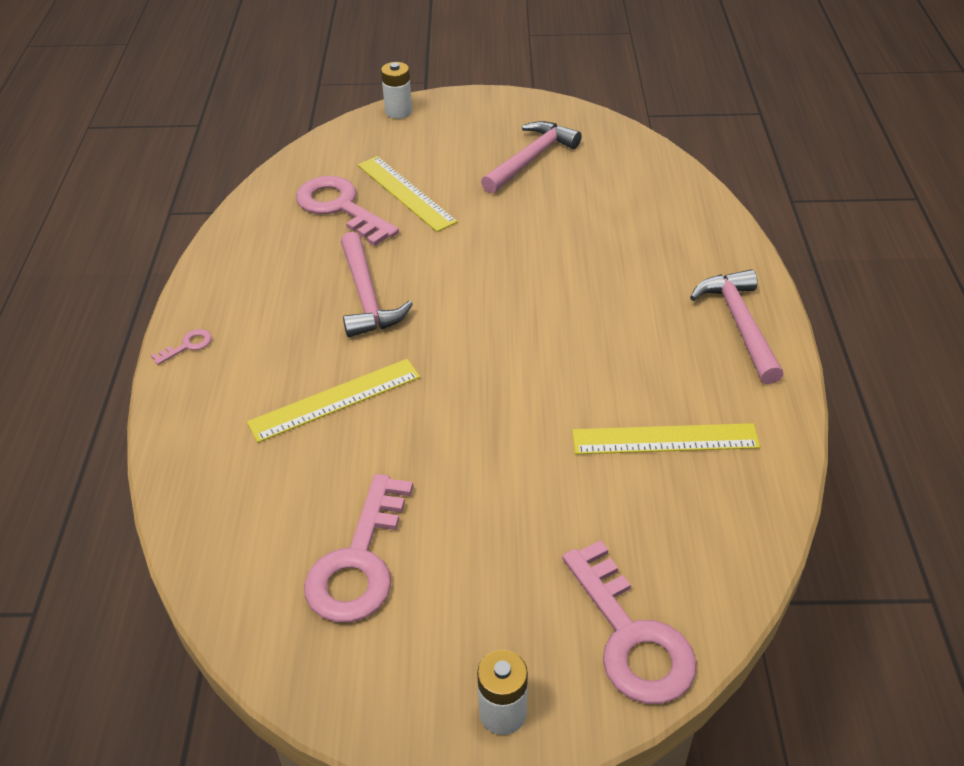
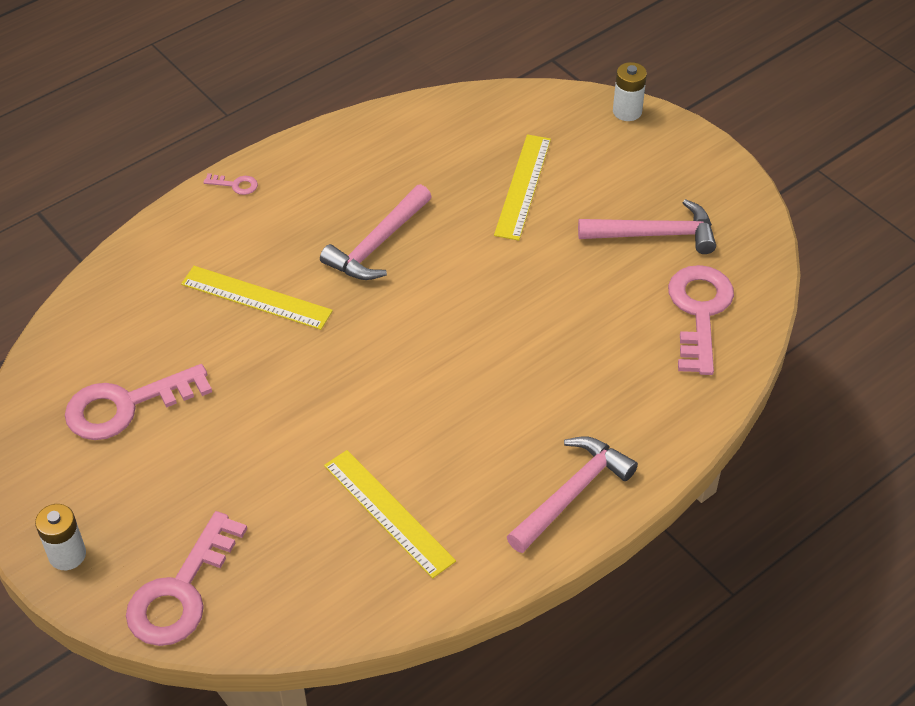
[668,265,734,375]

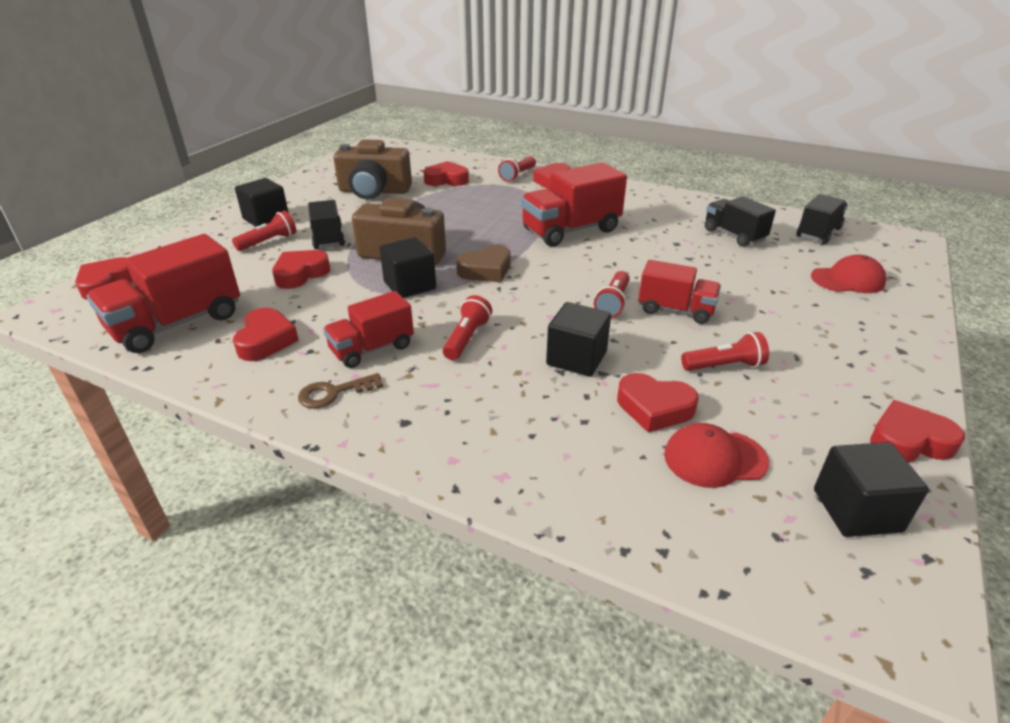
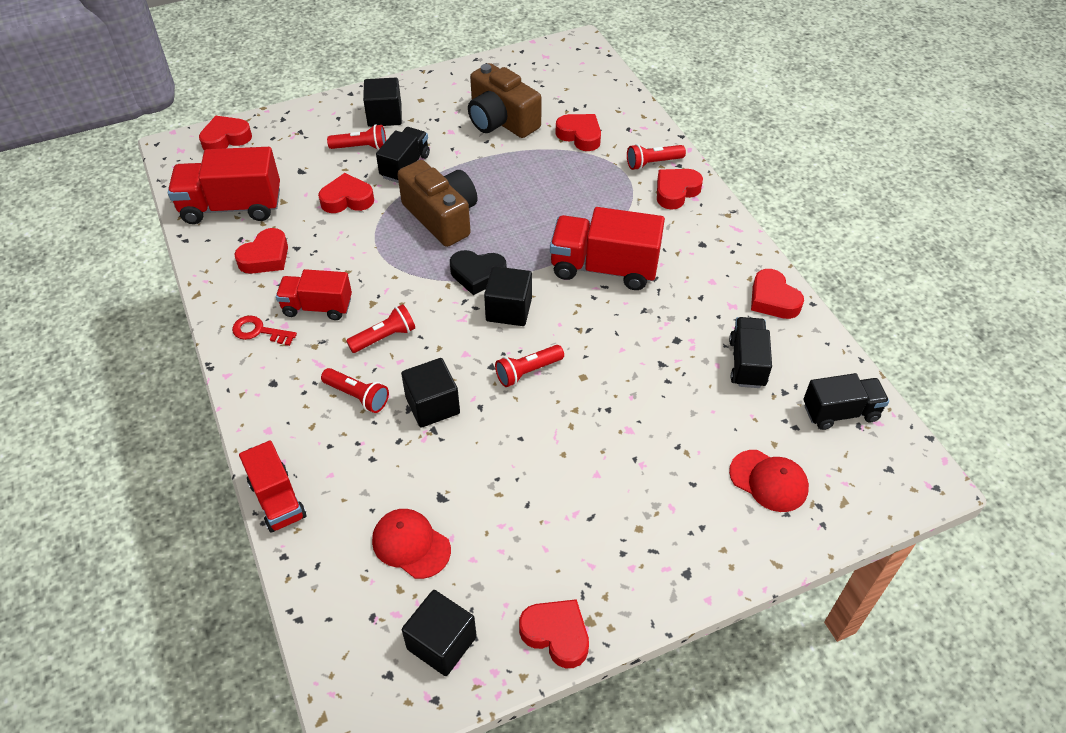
[232,315,297,346]
[239,441,307,533]
[321,368,389,413]
[450,250,507,295]
[484,266,532,326]
[751,269,804,319]

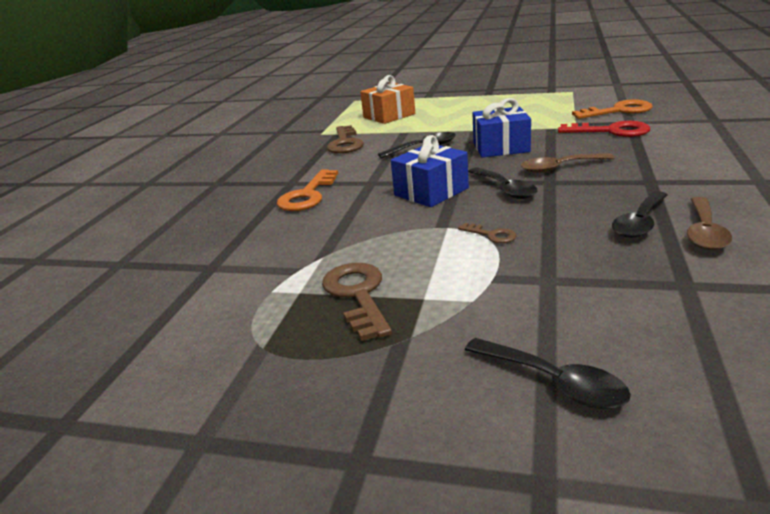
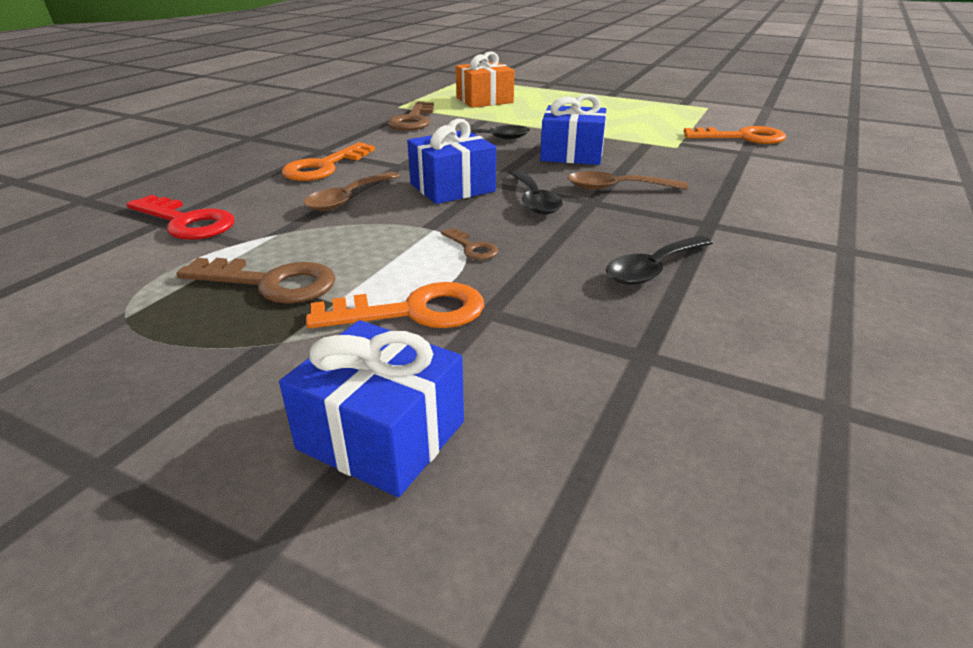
[126,195,235,240]
[176,258,336,304]
[279,320,464,497]
[304,172,400,211]
[306,282,484,328]

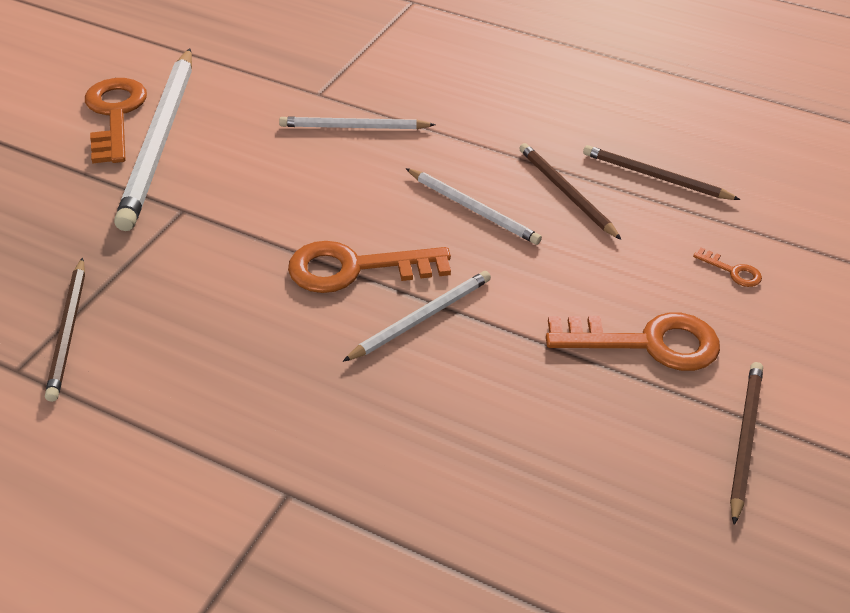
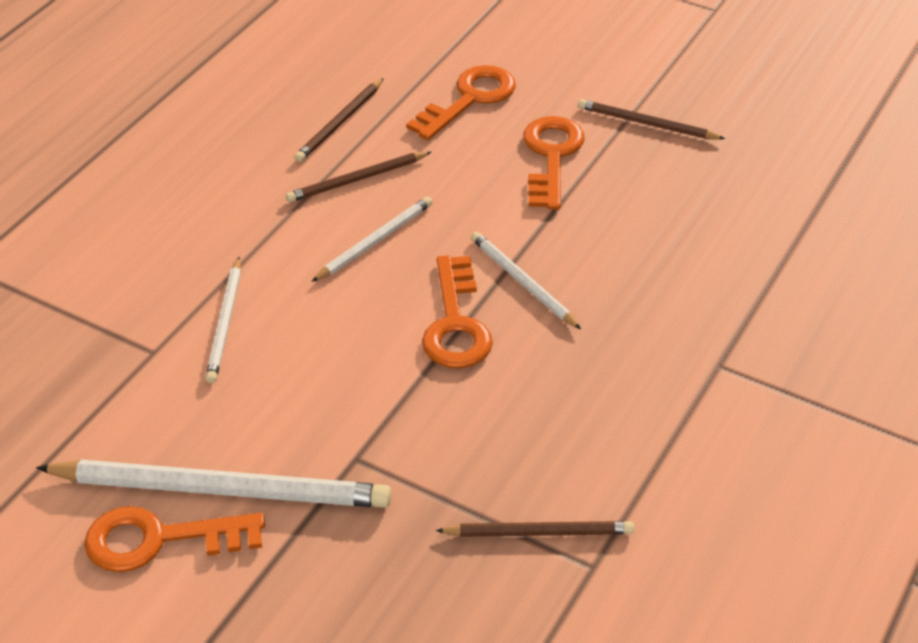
[406,65,516,140]

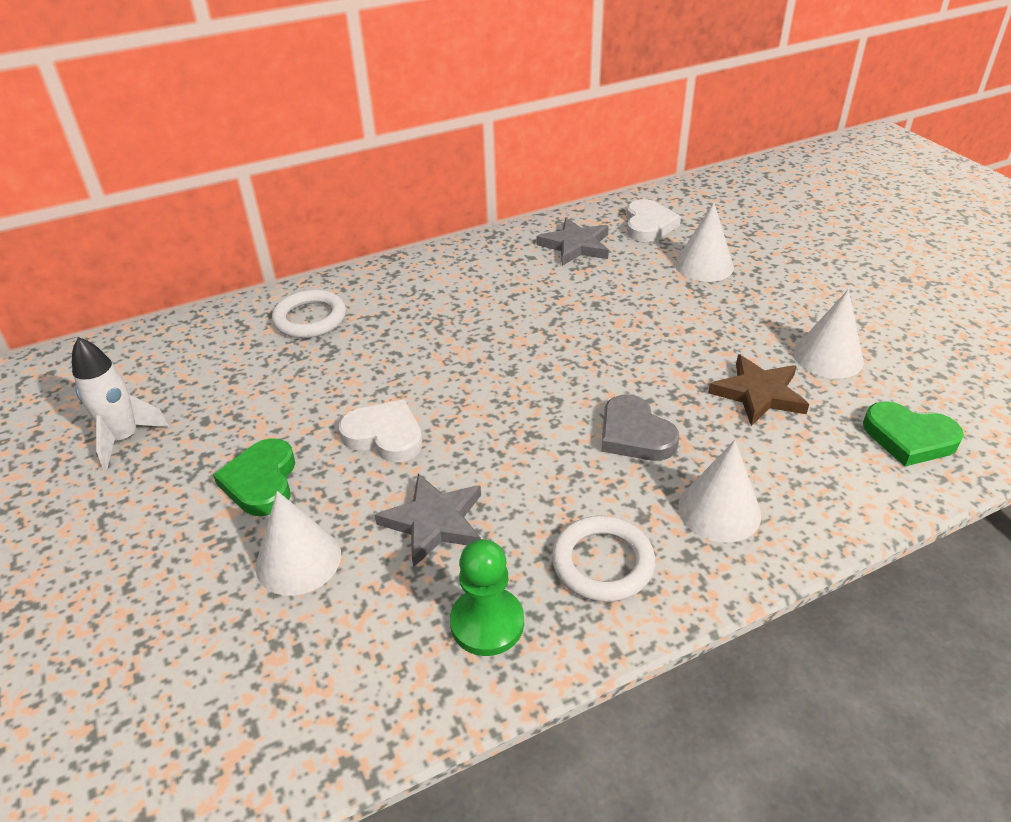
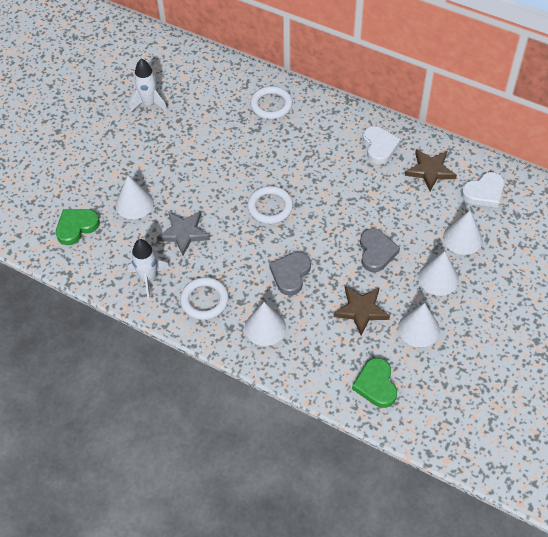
[56,209,100,245]
[127,239,170,300]
[247,186,293,224]
[360,229,400,272]
[363,126,401,164]
[405,149,457,191]
[418,251,459,296]

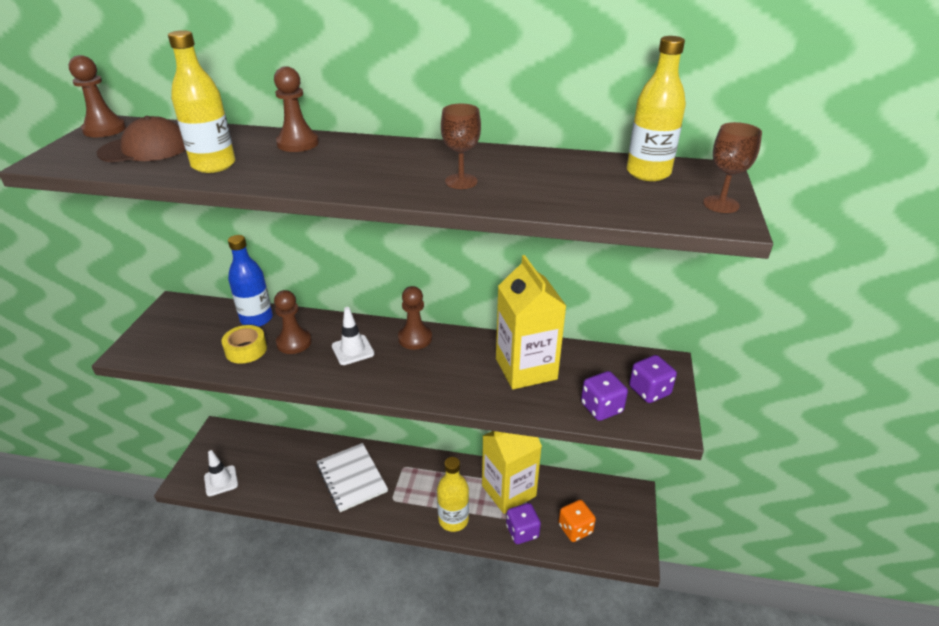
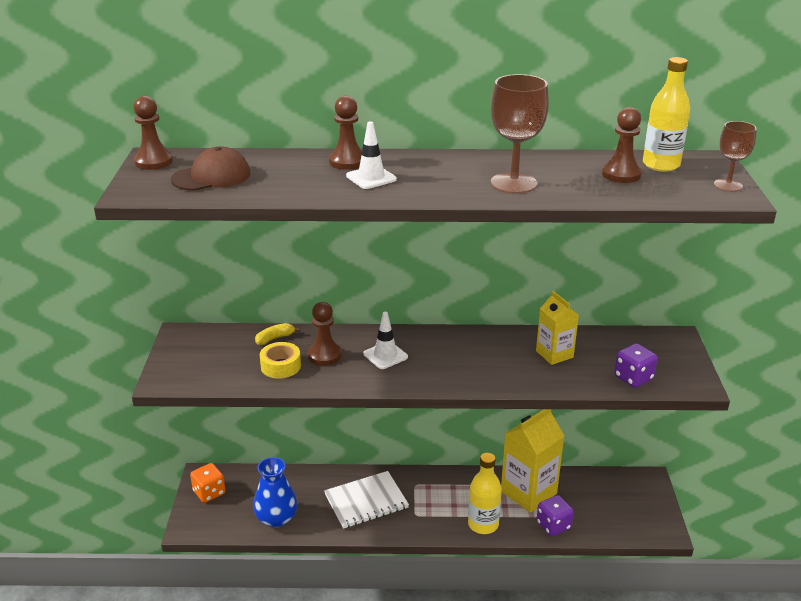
[190,463,225,503]
[253,457,297,527]
[255,323,300,345]
[324,471,409,529]
[346,121,397,189]
[491,74,549,194]
[536,291,579,365]
[602,107,642,183]
[168,30,235,173] (first image)
[629,355,677,403] (first image)

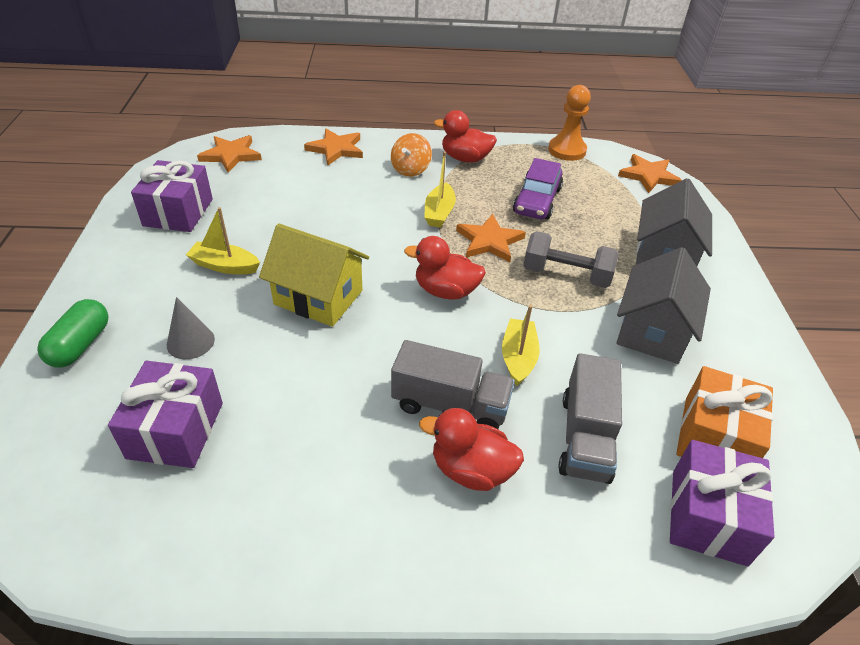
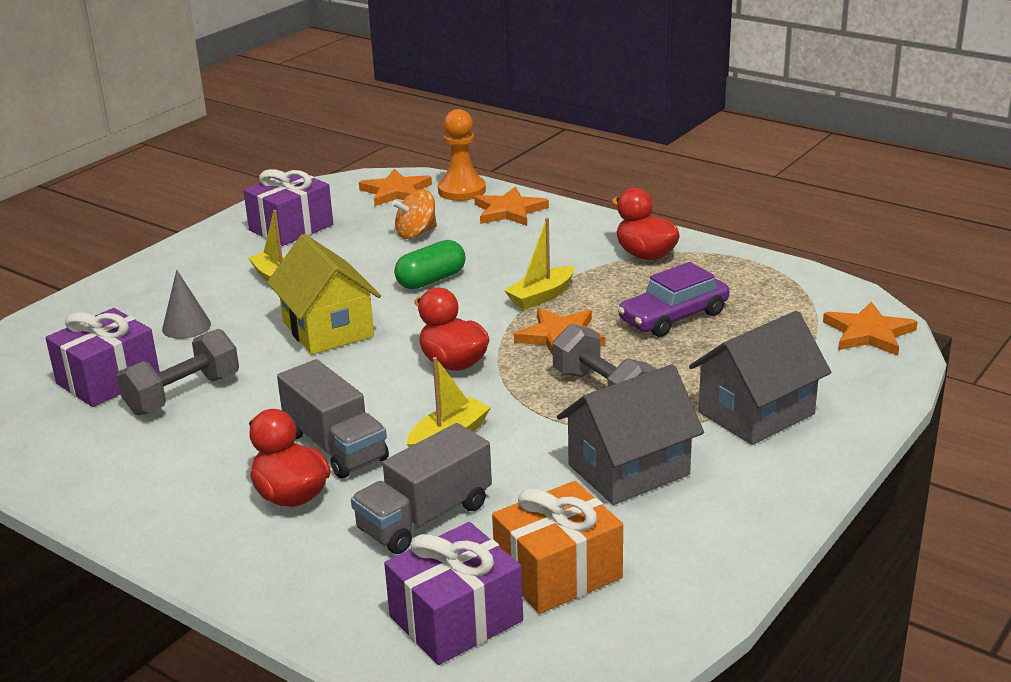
[117,329,239,415]
[392,189,437,239]
[394,240,466,289]
[438,109,486,201]

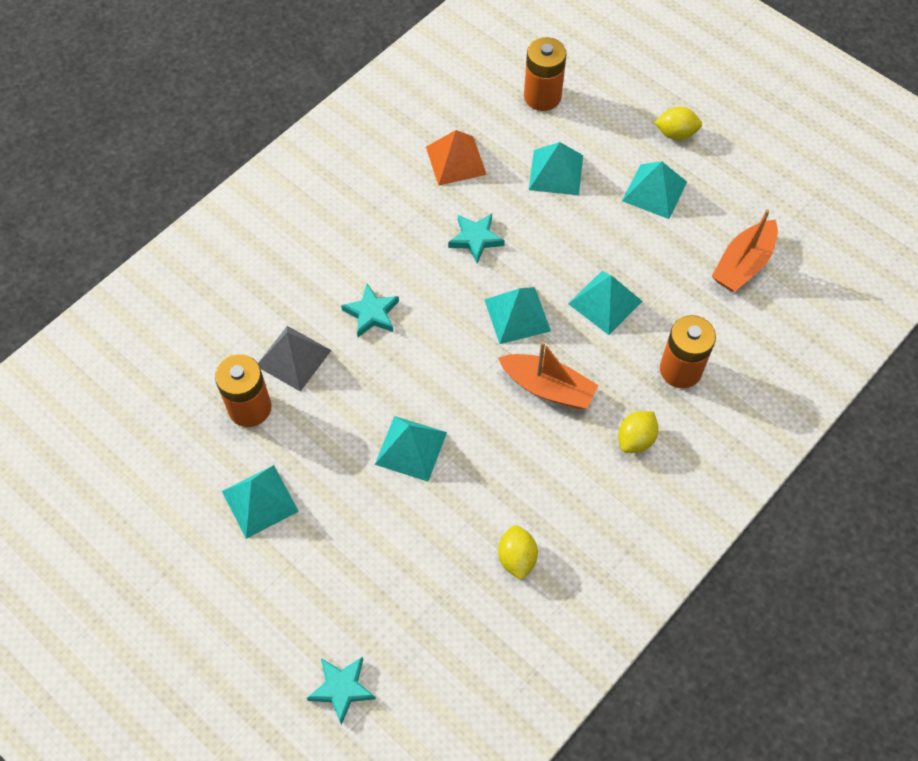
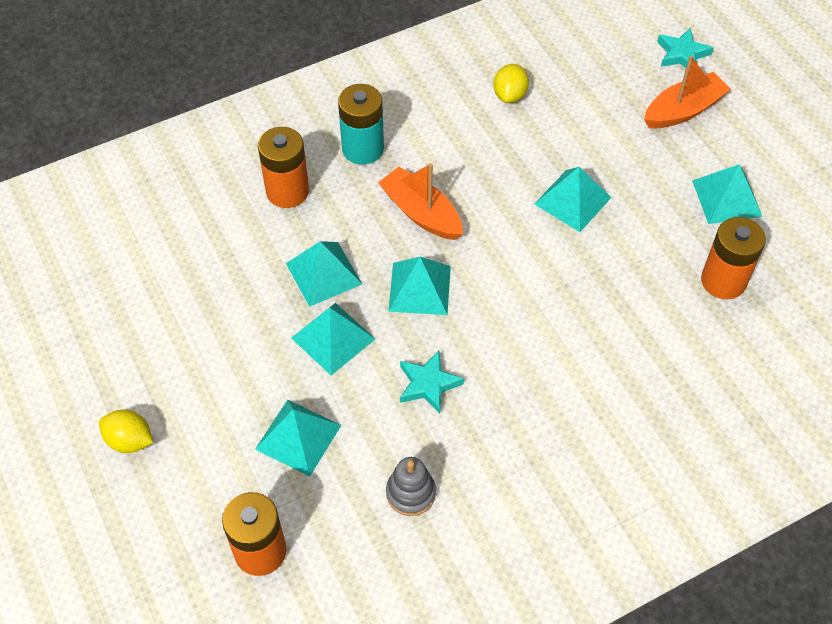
[291,303,375,375]
[338,84,384,165]
[386,457,436,516]
[644,56,731,128]
[258,326,332,392] (first image)
[341,284,399,337] (first image)

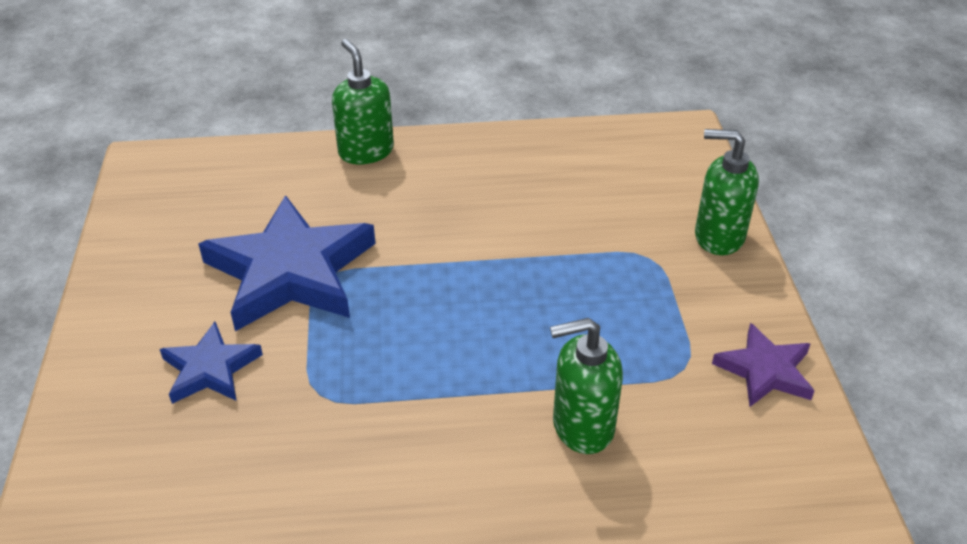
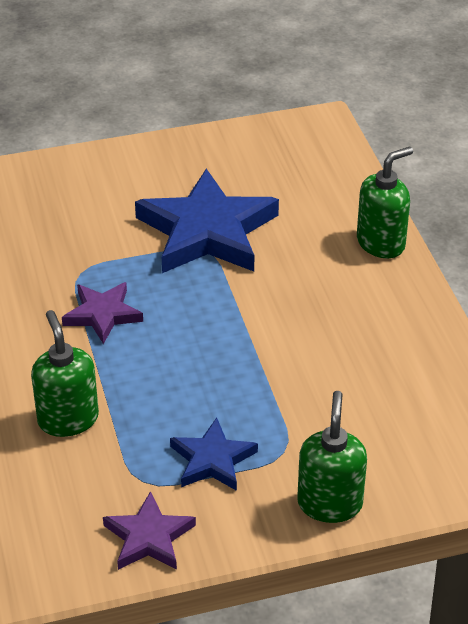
[62,282,143,344]
[170,418,258,491]

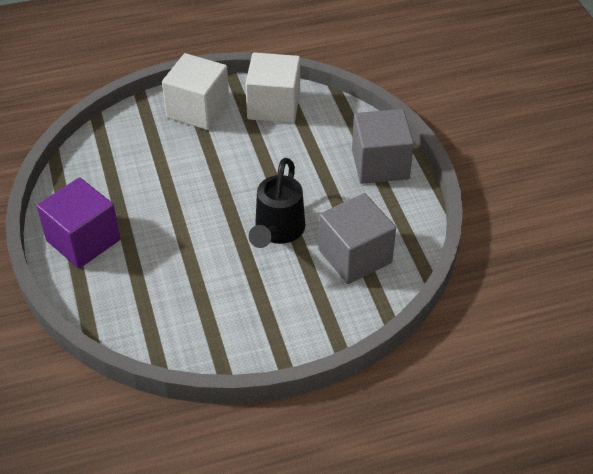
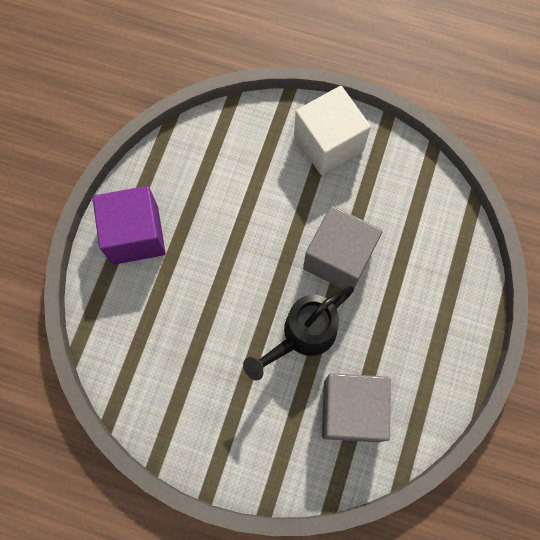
[303,206,383,289]
[245,52,300,123] (first image)

